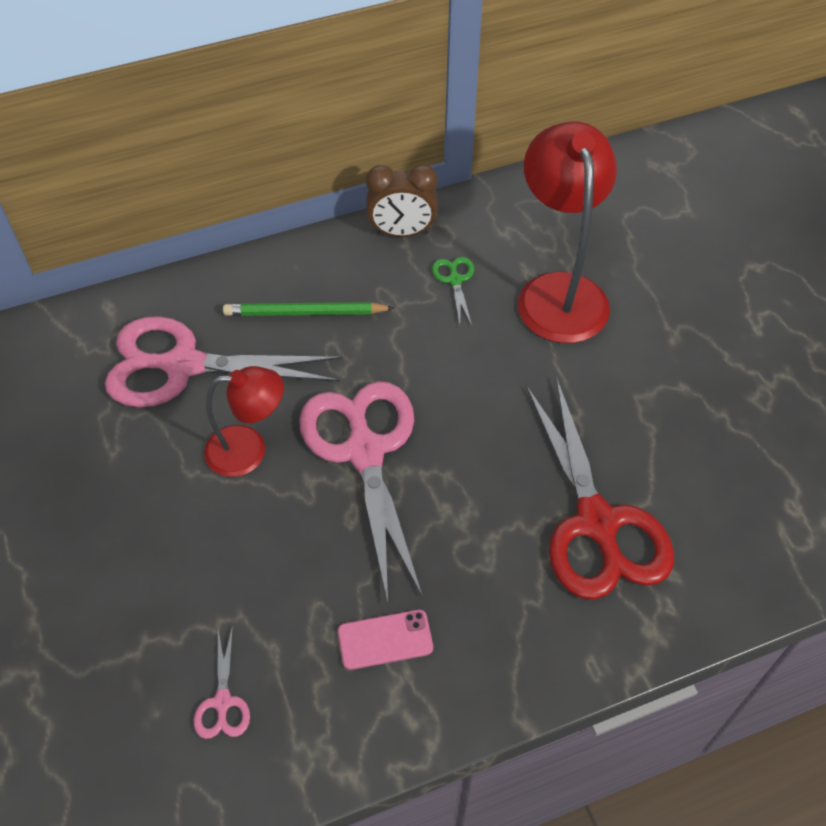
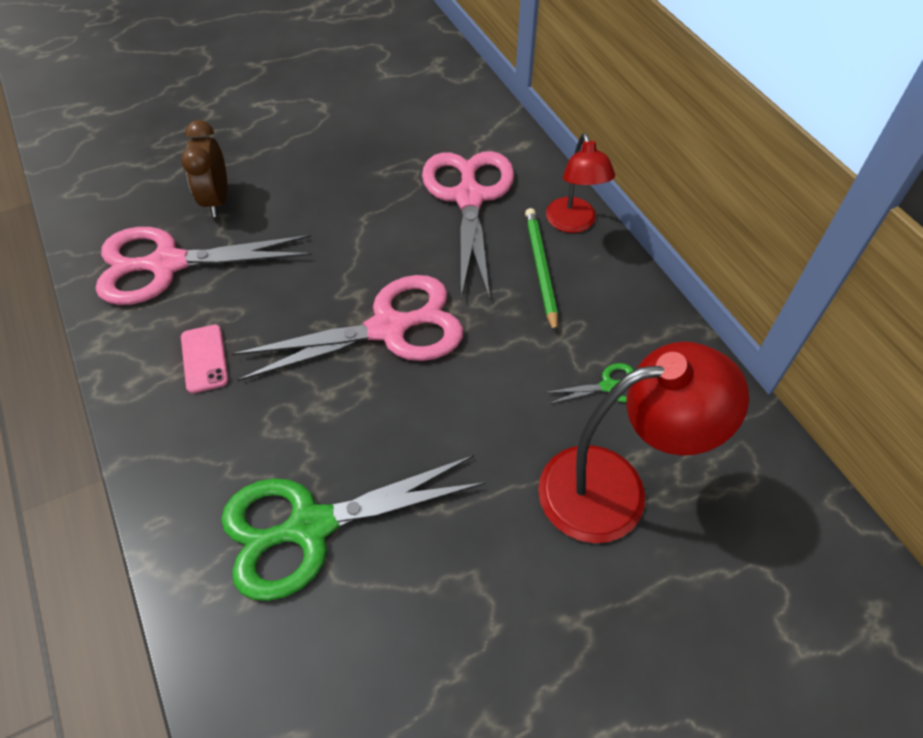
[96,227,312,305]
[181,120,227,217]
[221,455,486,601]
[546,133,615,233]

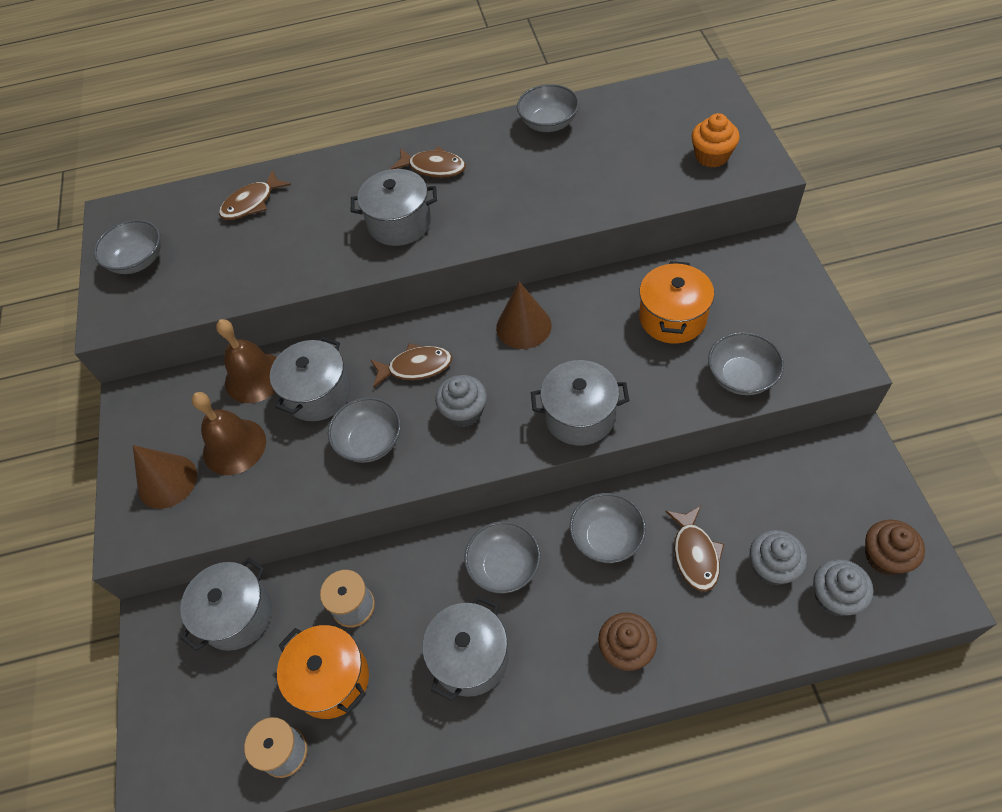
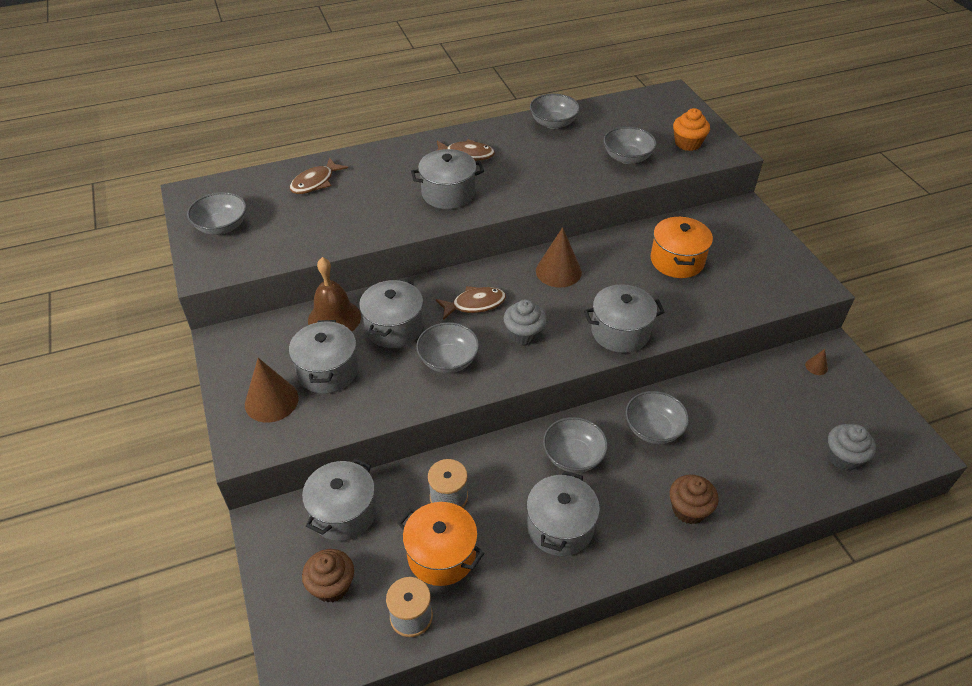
[289,320,359,394]
[302,549,354,603]
[604,127,657,164]
[805,349,828,375]
[665,506,724,592] (first image)
[750,530,807,585] (first image)

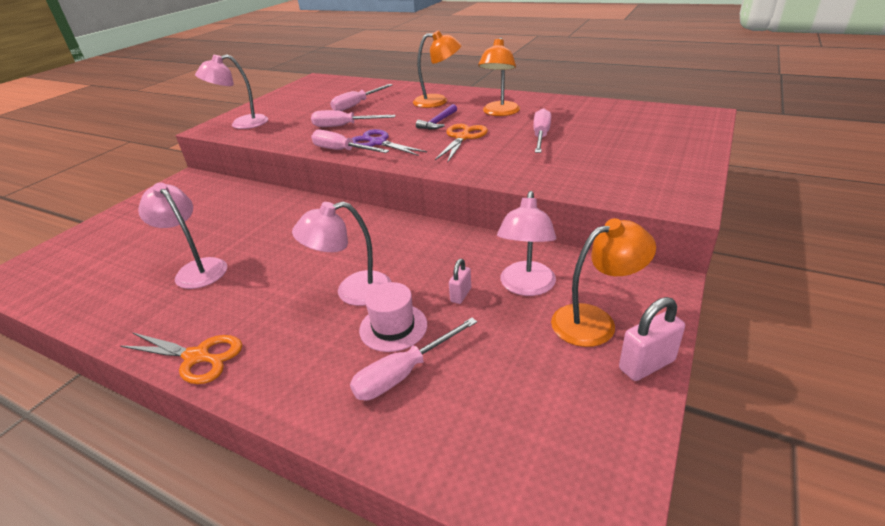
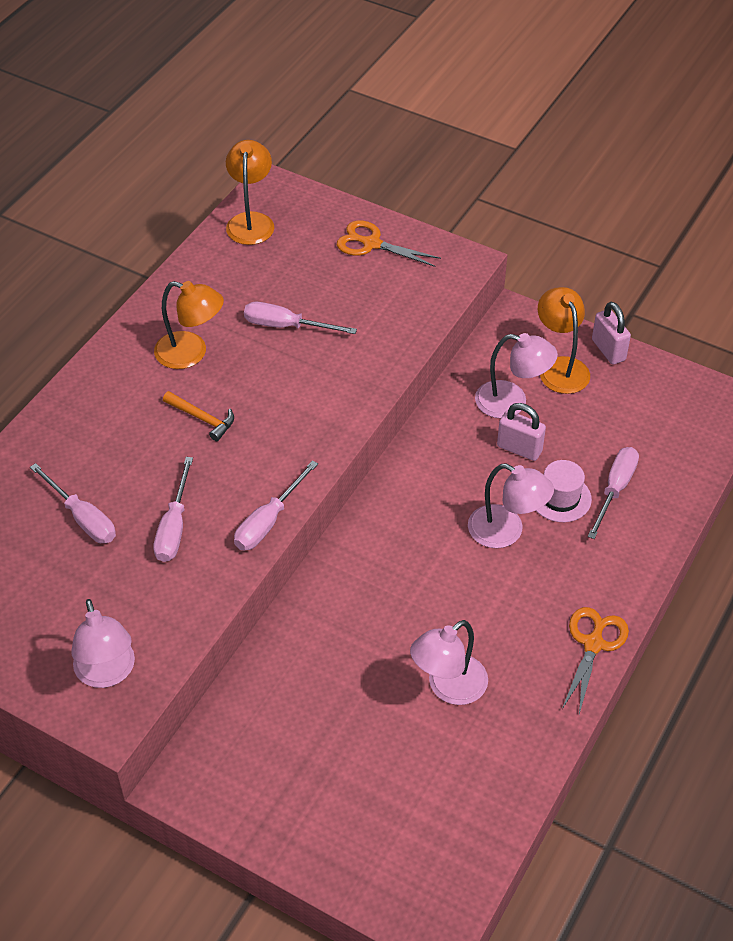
[163,391,234,441]
[226,140,274,245]
[337,220,441,267]
[468,464,554,548]
[497,403,546,461]
[588,447,639,539]
[352,129,427,156] (first image)

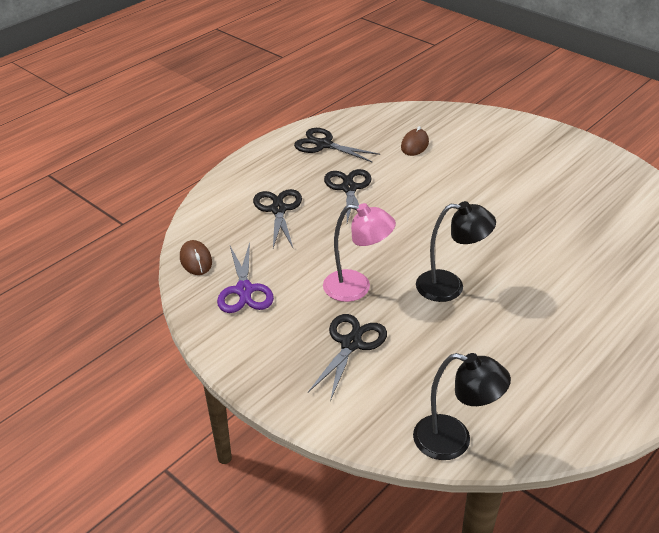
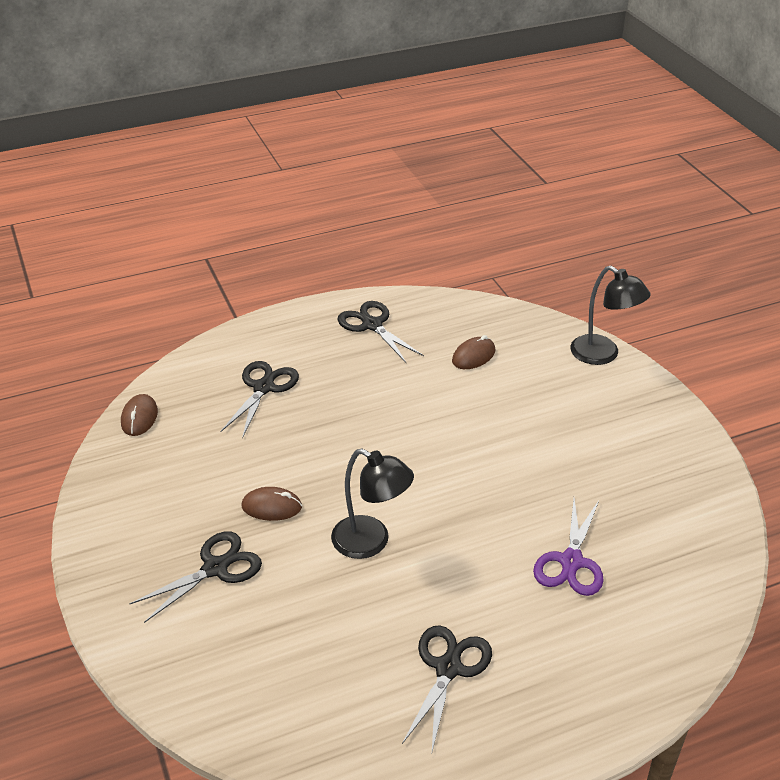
[242,487,302,521]
[402,625,492,751]
[533,498,604,596]
[570,266,650,365]

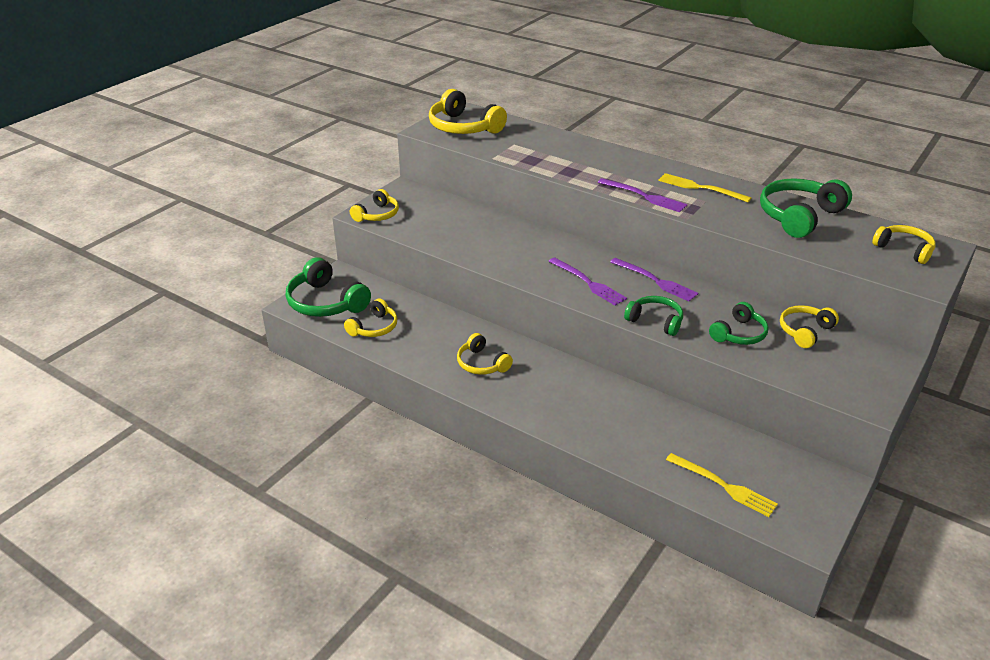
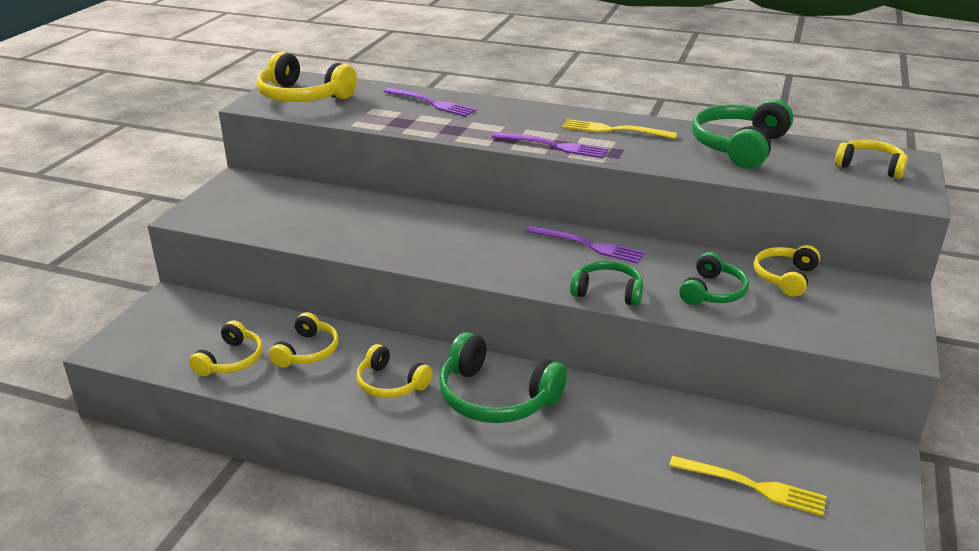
[269,312,339,368]
[384,87,476,117]
[439,332,567,423]

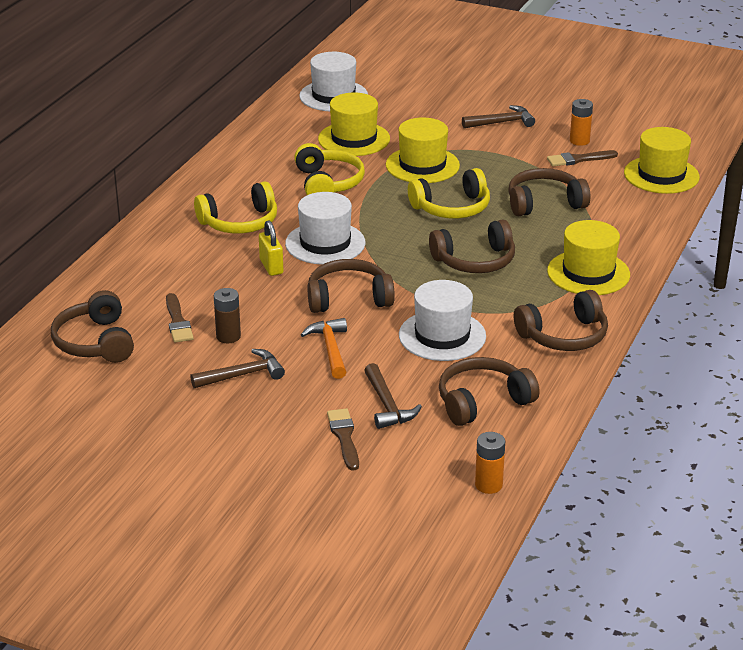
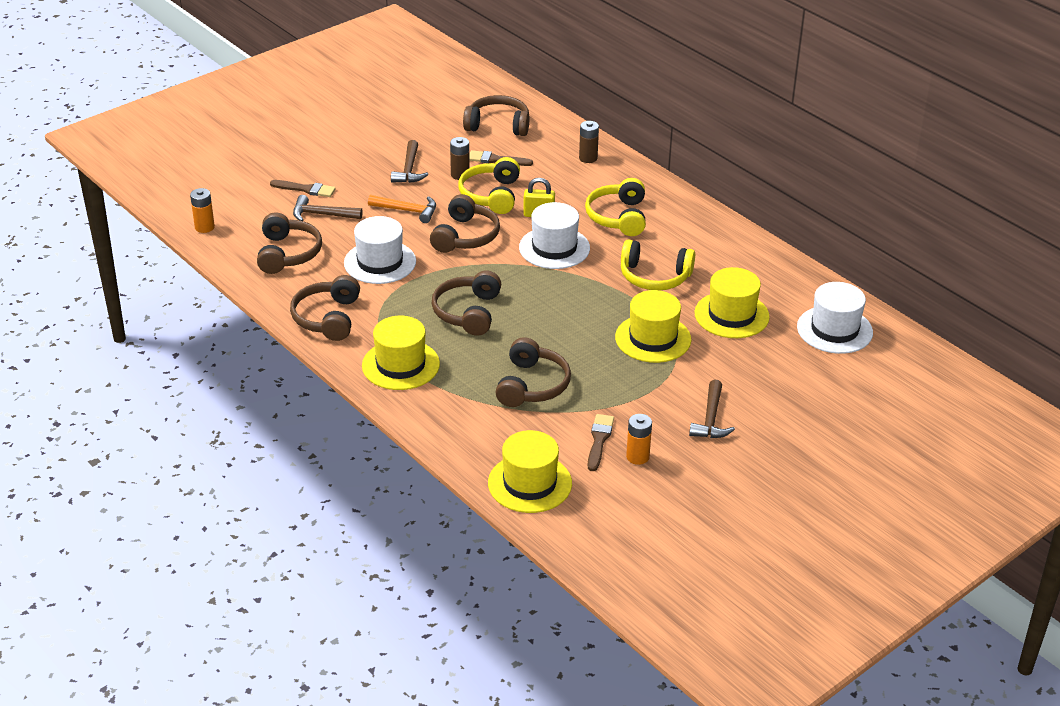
[458,157,520,214]
[579,121,599,163]

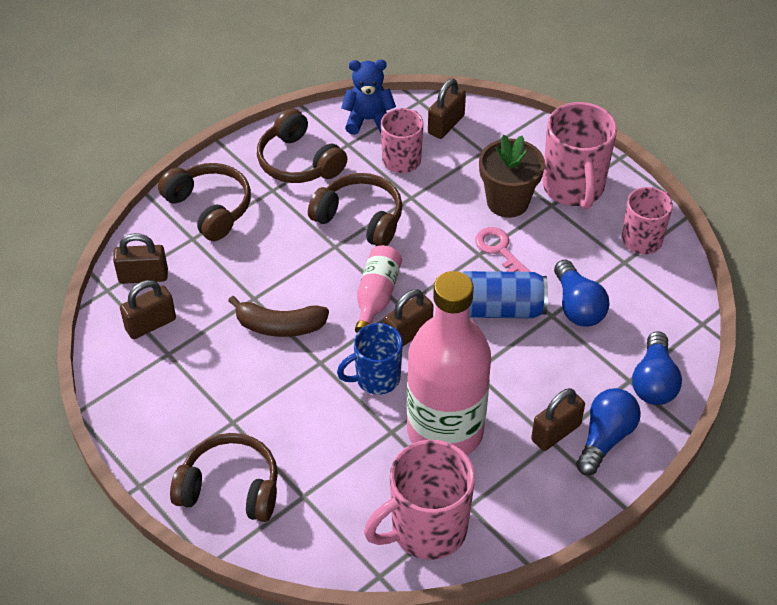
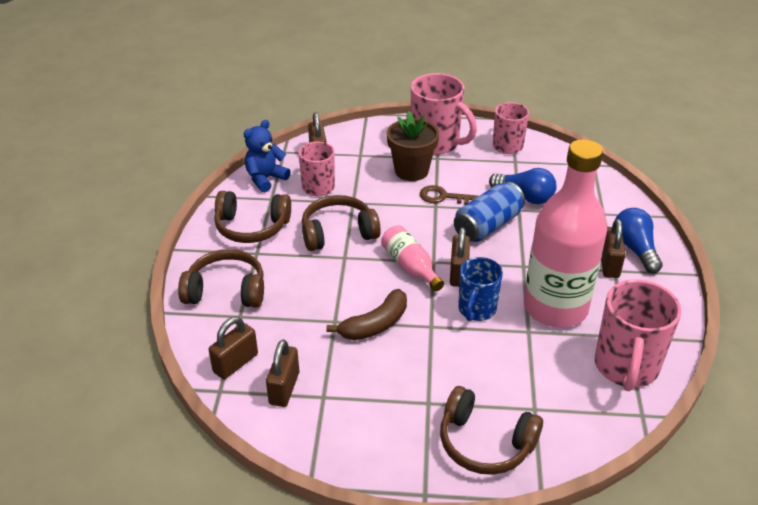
[420,185,478,205]
[440,386,543,475]
[632,331,682,405] (first image)

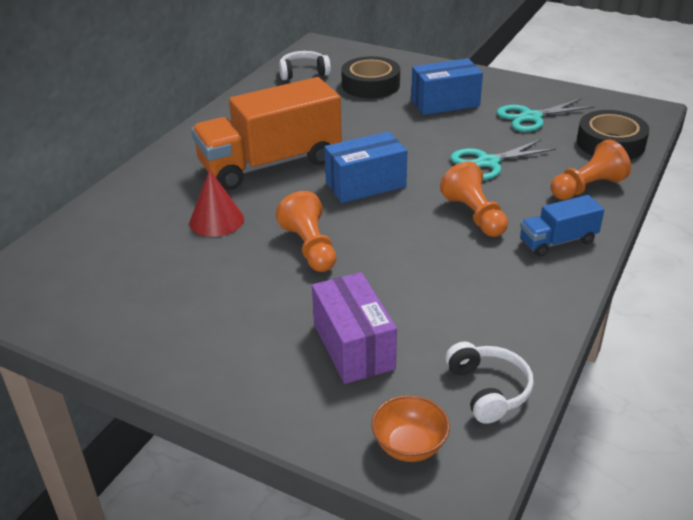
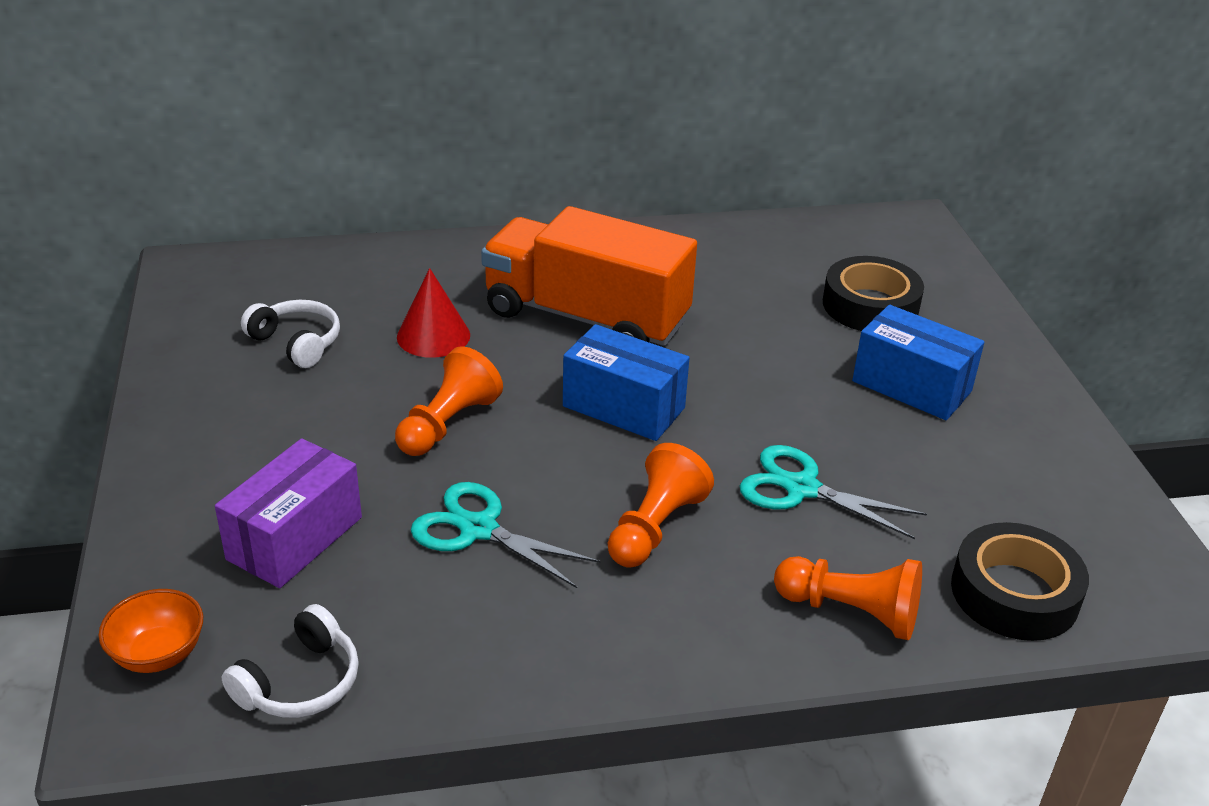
[241,300,340,368]
[411,482,600,588]
[520,195,604,257] (first image)

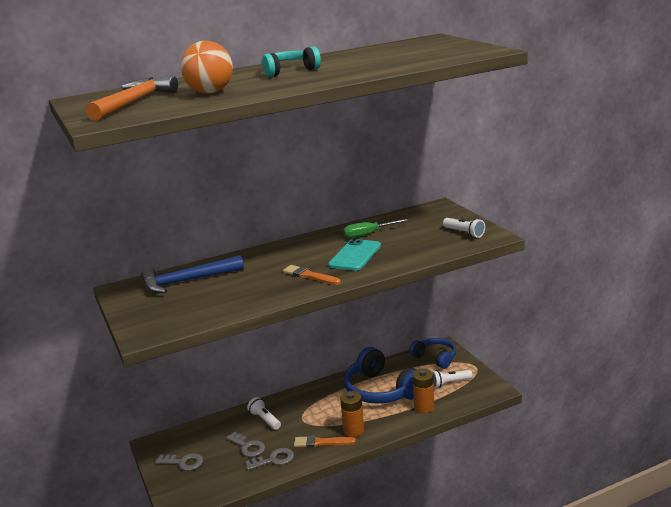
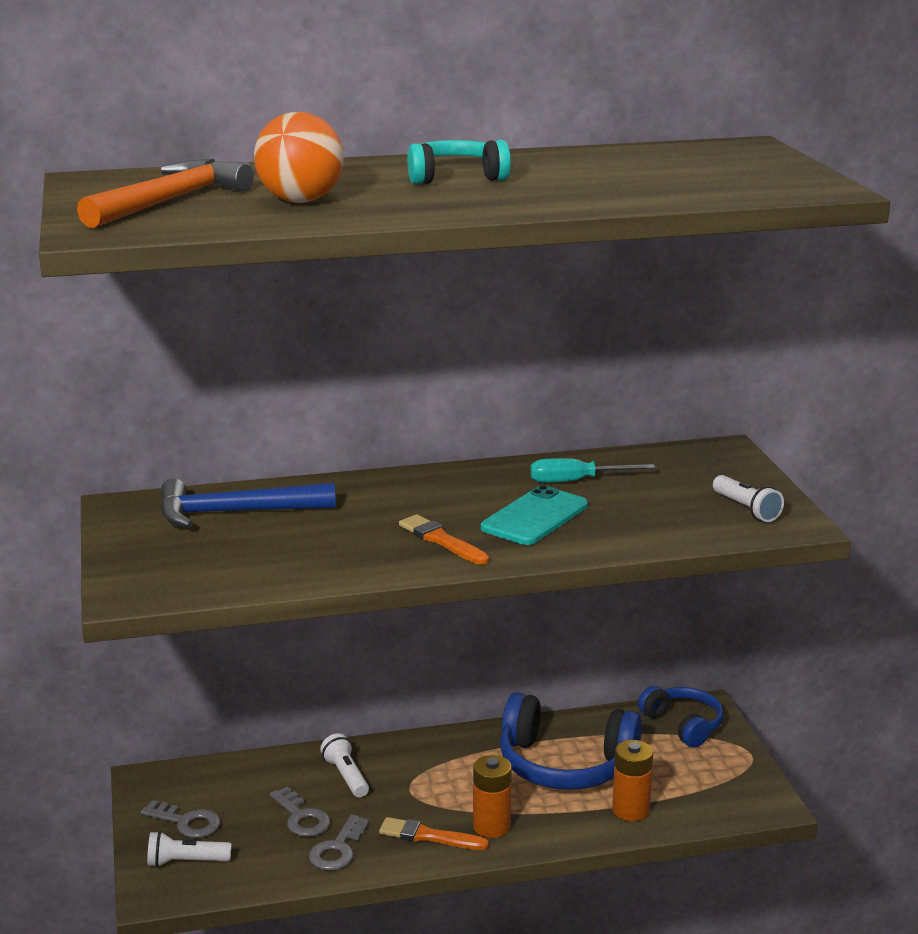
[147,831,232,867]
[309,815,369,871]
[500,692,642,790]
[530,458,655,483]

